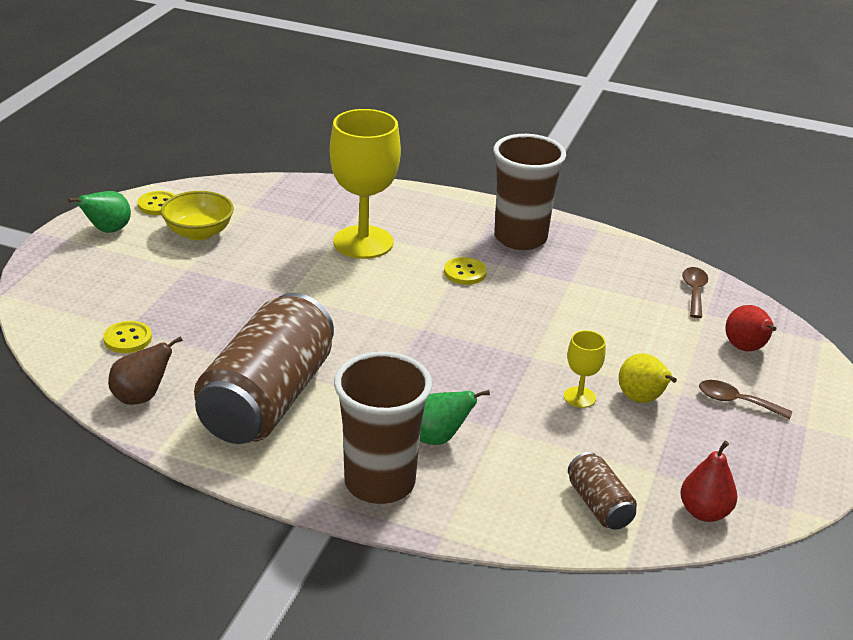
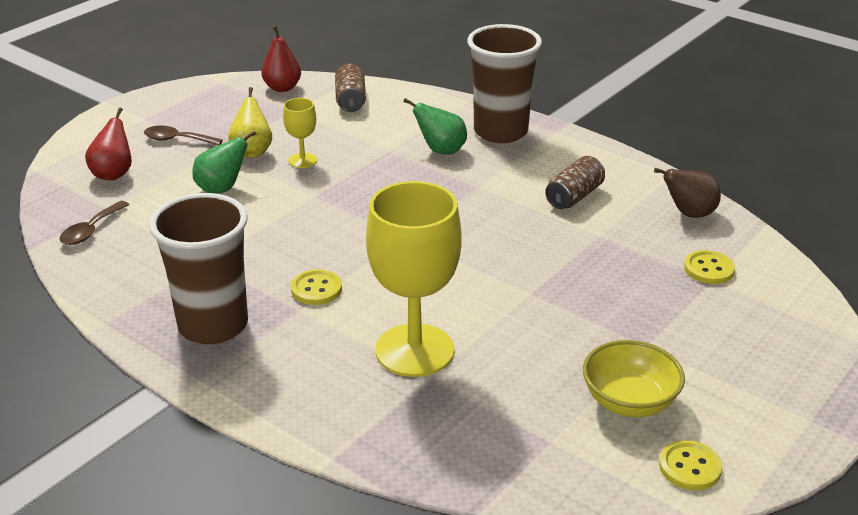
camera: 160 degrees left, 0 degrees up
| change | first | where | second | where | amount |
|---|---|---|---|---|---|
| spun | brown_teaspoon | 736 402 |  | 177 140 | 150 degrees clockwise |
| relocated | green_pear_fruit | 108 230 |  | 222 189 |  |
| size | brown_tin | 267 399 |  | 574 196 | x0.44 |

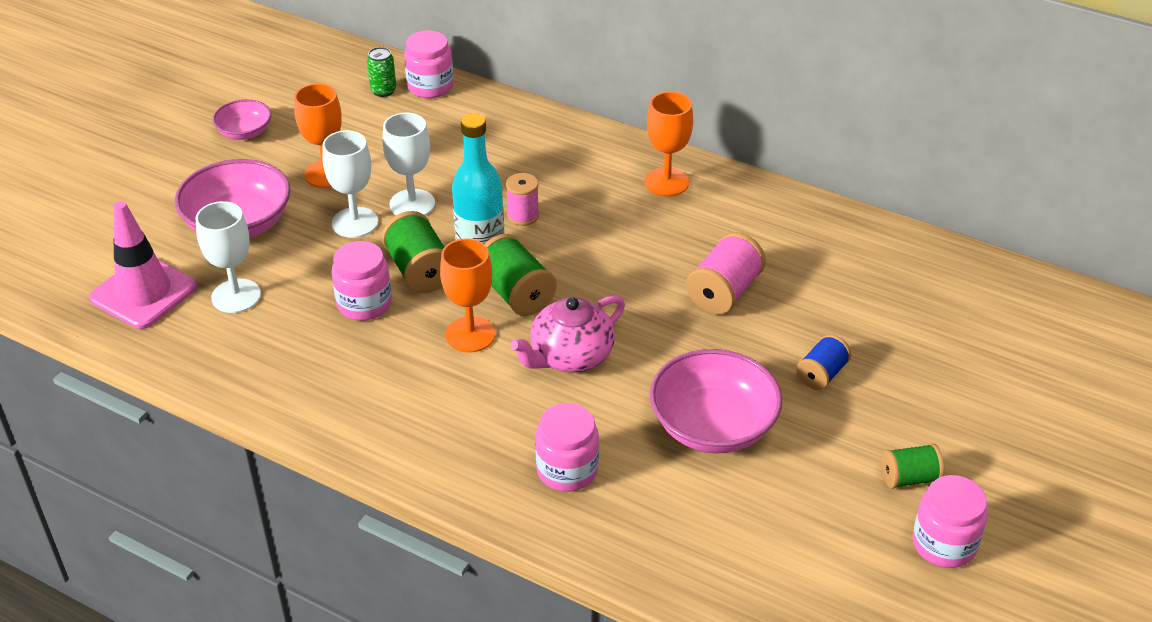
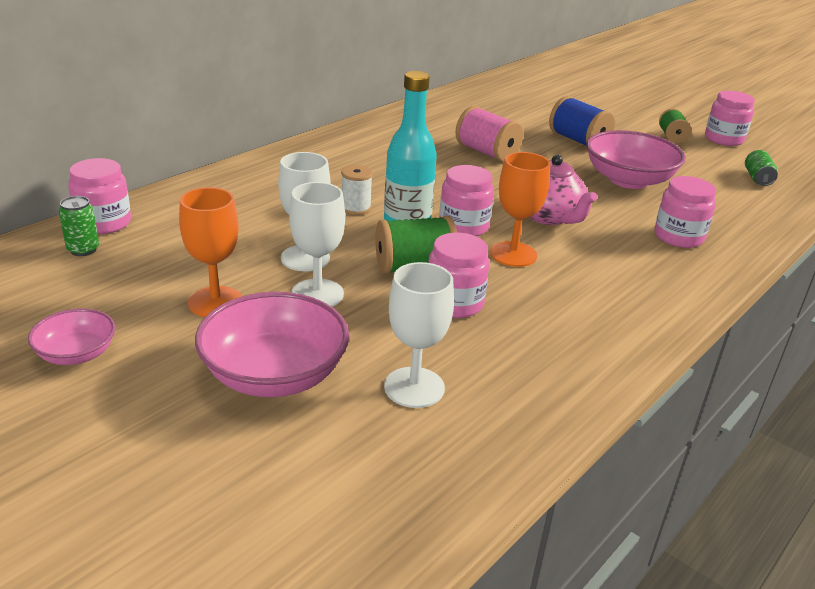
camera: 80 degrees left, 10 degrees down
| change | first | where | second | where | amount |
|---|---|---|---|---|---|
| colour | rosy_reel_of_thread | 523 216 | white_reel_of_thread | 356 208 |  |
| exchanged | green_reel_of_thread | 516 293 | rosy_jar | 463 227 |  |
| size | cobalt_reel_of_thread | 821 374 |  | 578 140 | x1.56 |
| appeared |  |  | green_tin | 757 178 |  |
| missing | rosy_safety_cone | 144 293 |  |  |  |
| missing | bright_orange_goblet | 666 182 |  |  |  |

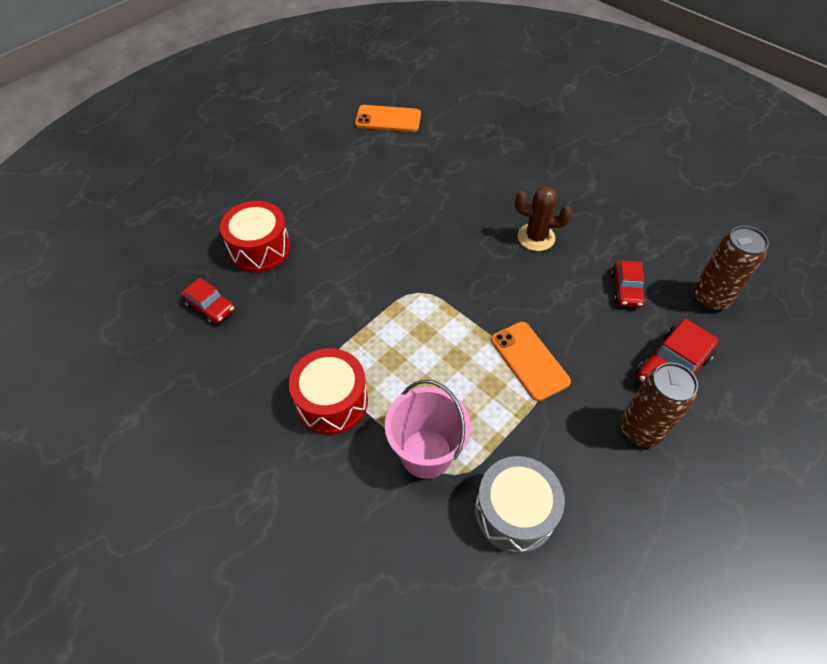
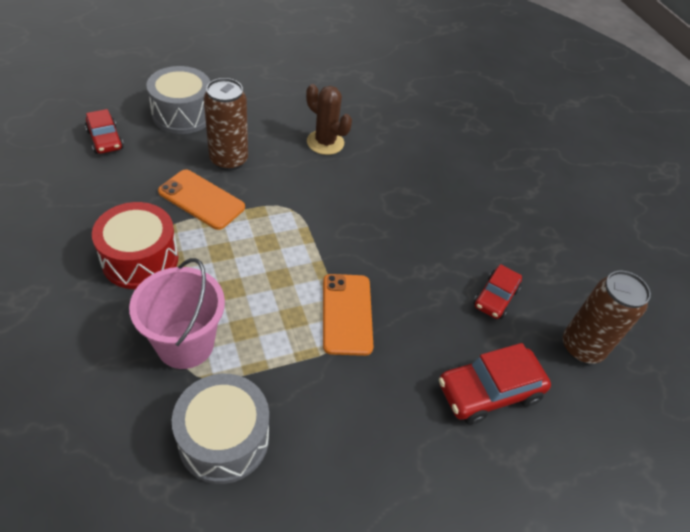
camera: 20 degrees right, 5 degrees down
| change | first | where | second | where | amount |
|---|---|---|---|---|---|
| colour | red_drum | 260 249 | ash-grey_drum | 182 114 |  |
| relocated | bright_orange_phone | 388 119 |  | 201 199 |  |
| relocated | brown_tin | 640 430 |  | 229 160 |  |
| relocated | brown_cactus | 536 237 |  | 325 142 |  |

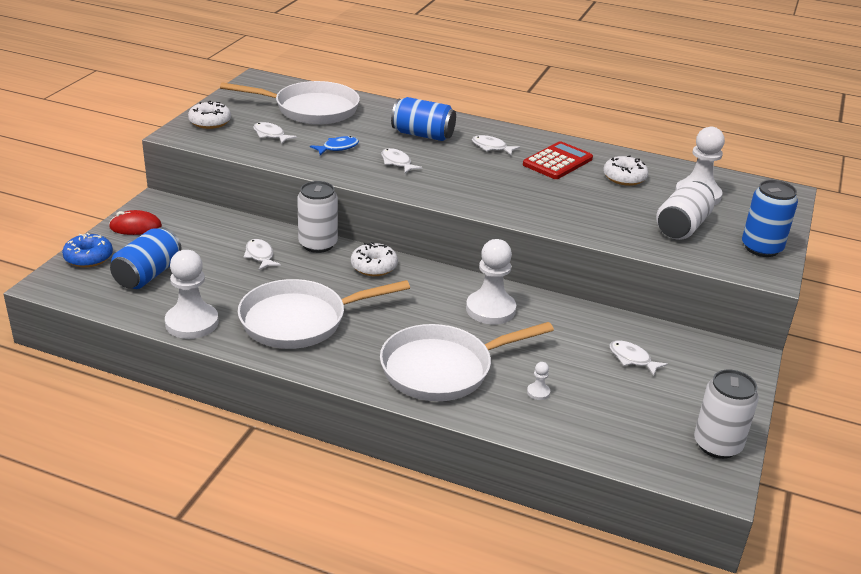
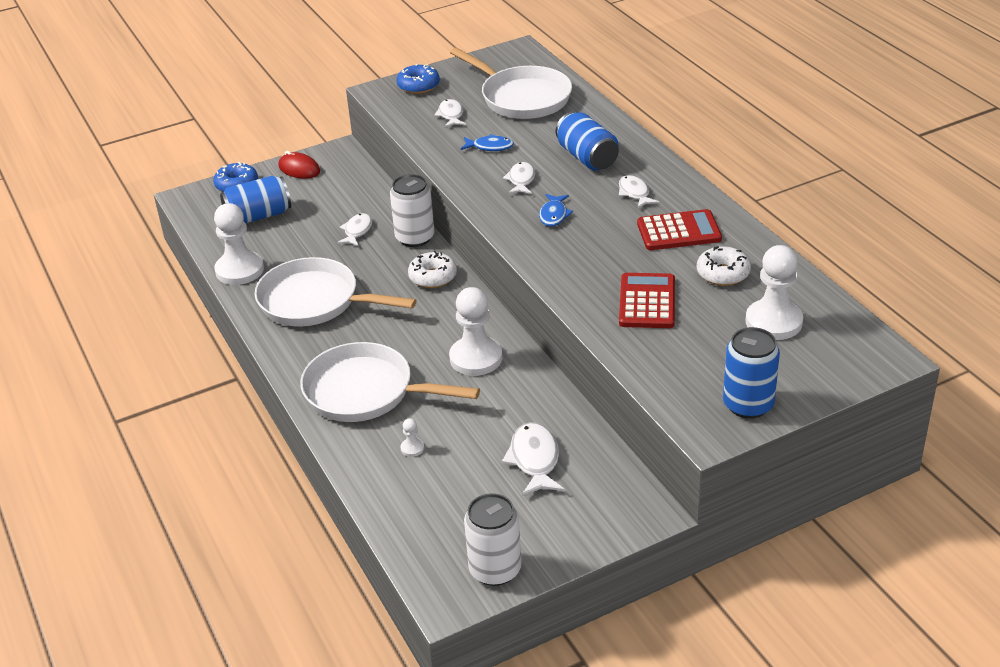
camera: 45 degrees right, 5 degrees up
| change | first | where | second | where | amount |
|---|---|---|---|---|---|
| colour | white_doughnut | 210 122 | cobalt_doughnut | 418 86 |  |
| size | white_fish | 632 359 |  | 534 460 | x1.52 |
| appeared |  |  | cobalt_fish | 554 215 |  |
| appeared |  |  | red_calculator | 647 302 |  |
| missing | white_tin | 682 227 |  |  |  |

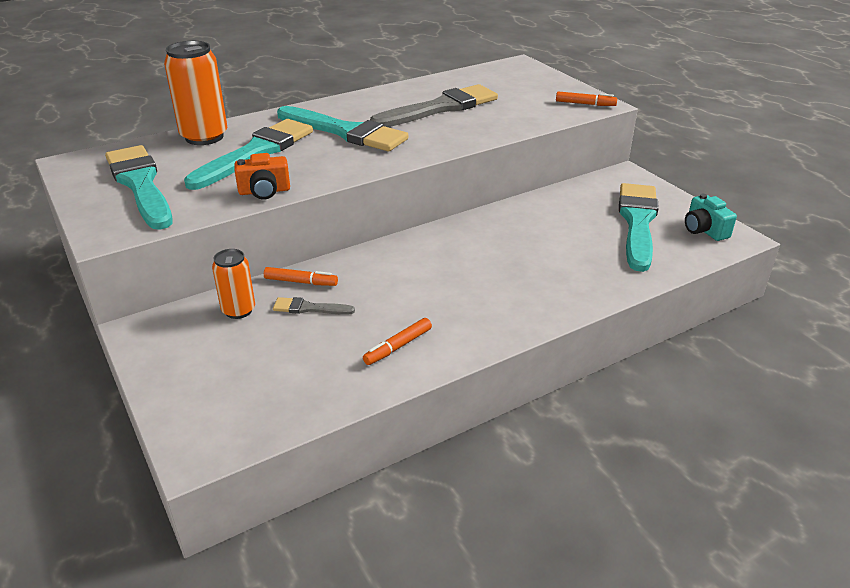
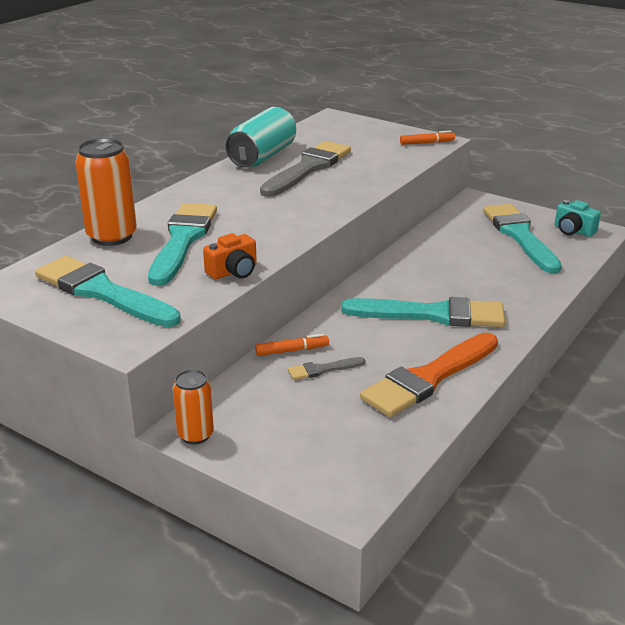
camera: 25 degrees left, 5 degrees down
| change | first | where | second | where | amount |
|---|---|---|---|---|---|
| relocated | bright_orange_tin | 238 310 |  | 195 435 |  |
| appeared |  |  | turquoise_tin | 262 156 |  |
| relocated | turquoise_paintbrush | 345 132 |  | 433 314 |  |
| exchanged | bright_orange_marker_pen | 398 346 | bright_orange_paintbrush | 428 378 |  |

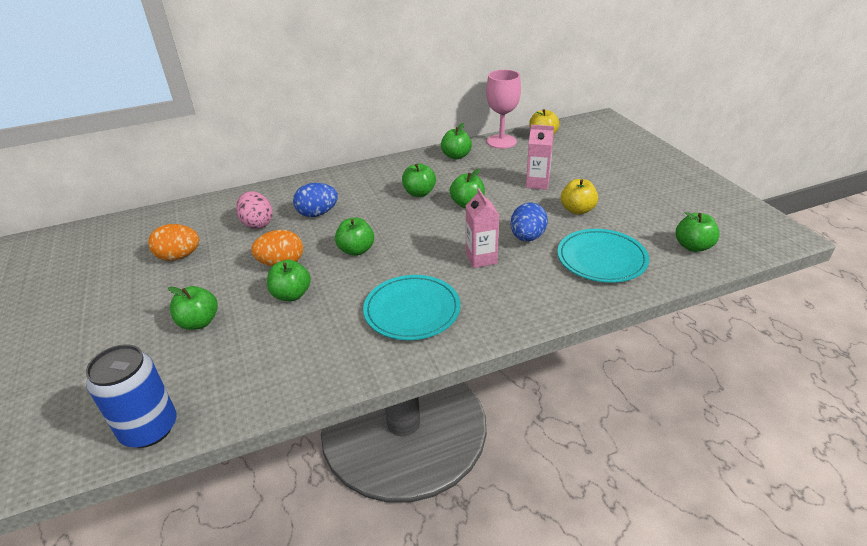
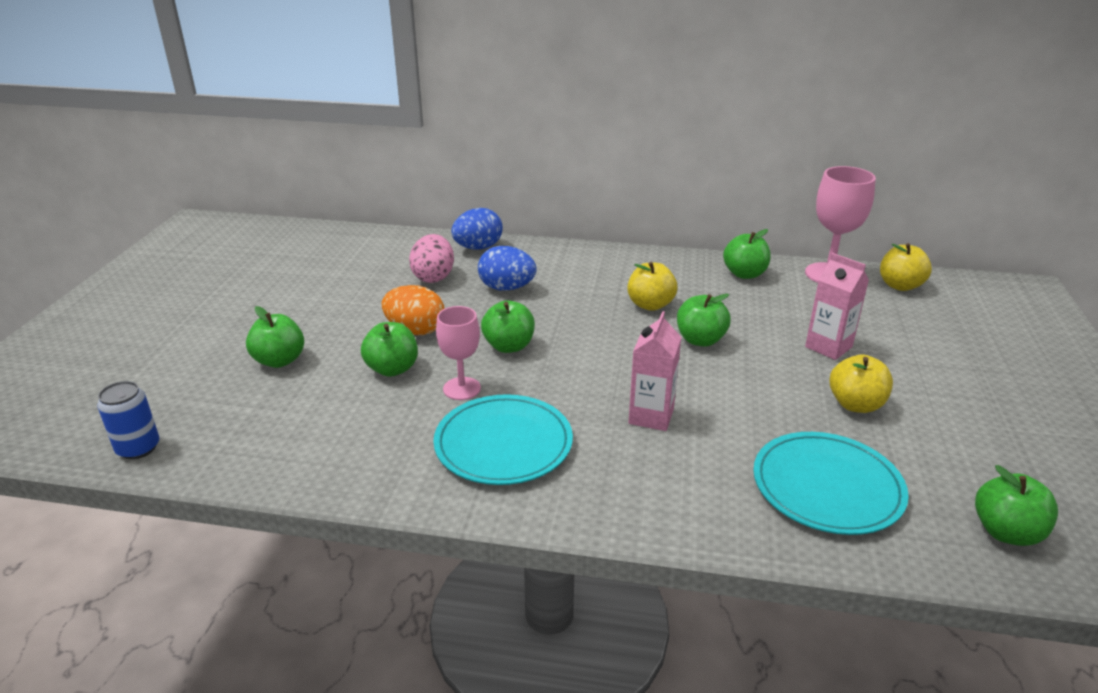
camera: 30 degrees right, 5 degrees down
| change | first | where | second | where | amount |
|---|---|---|---|---|---|
| size | cobalt_tin | 149 428 |  | 138 448 | x0.62 |
| appeared |  |  | rosy_goblet | 462 388 |  |
| relocated | cobalt_egg | 527 237 |  | 478 248 |  |
| colour | green_apple | 419 193 | golden_apple | 650 305 |  |
| missing | bright_orange_egg | 179 256 |  |  |  |

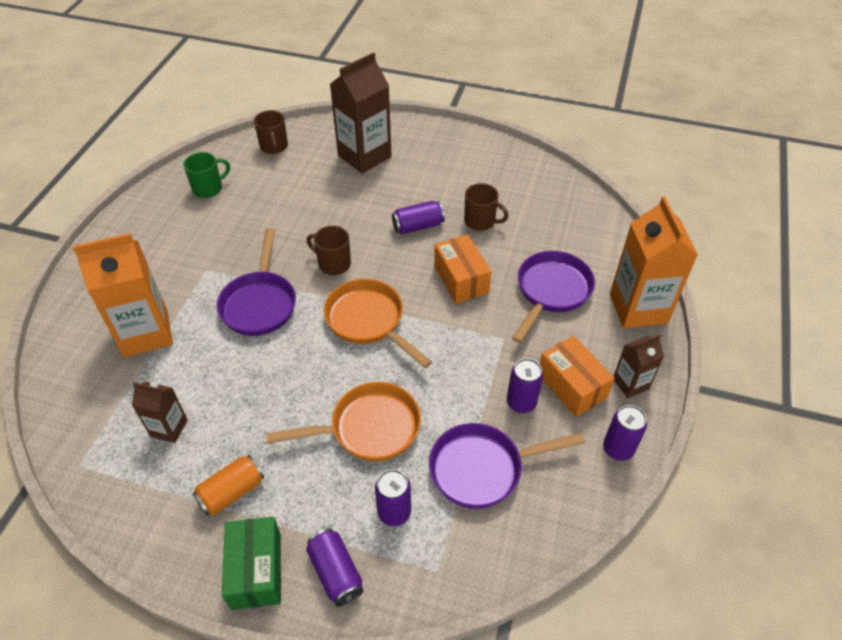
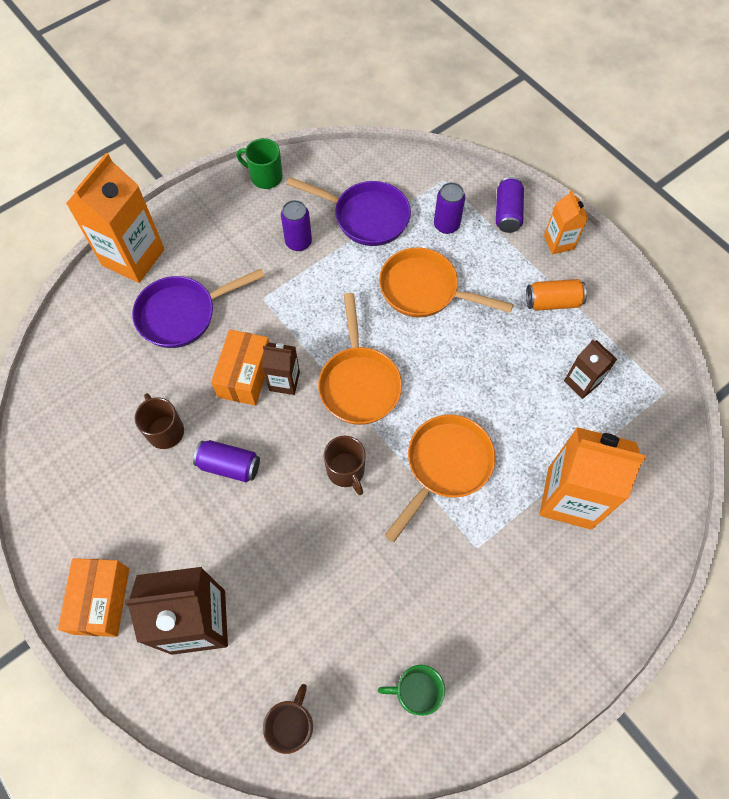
camera: 145 degrees left, 15 degrees up
| change | first | where | second | where | amount |
|---|---|---|---|---|---|
| relocated | bright_orange_parcel | 571 386 |  | 101 600 |  |
| exchanged | royal_purple_tin | 618 449 | green_mug | 265 177 |  |
| relocated | brown_milk_carton | 630 383 |  | 284 381 |  |
| colour | royal_purple_frying_pan | 260 303 | bright_orange_frying_pan | 445 466 |  |
| exchanged | green_parcel | 256 570 | bright_orange_milk_carton | 558 242 |  |

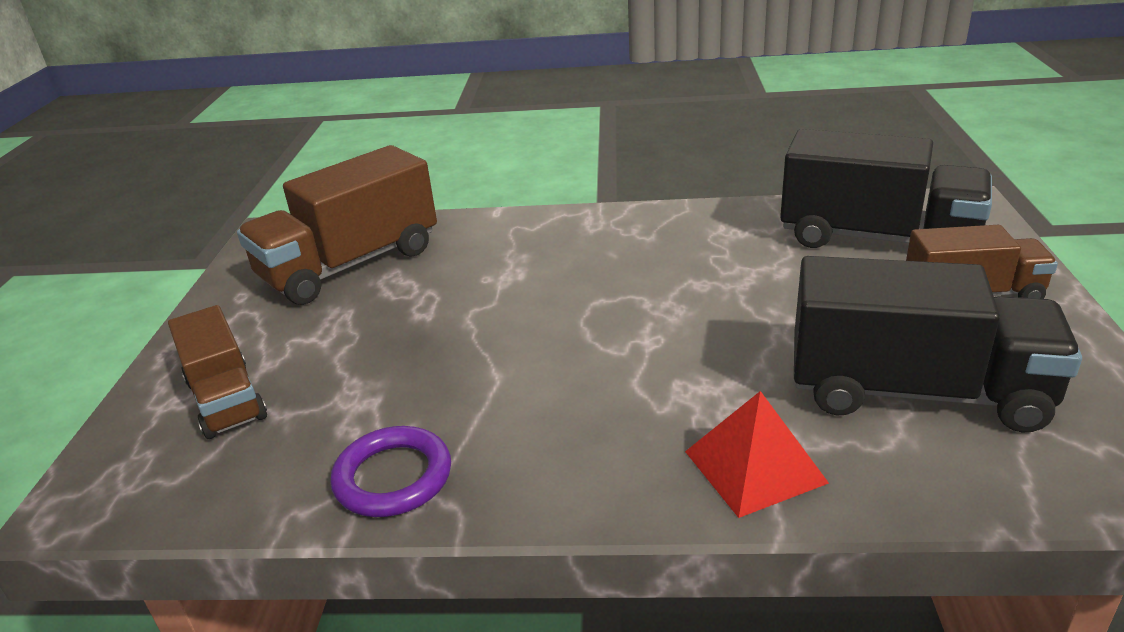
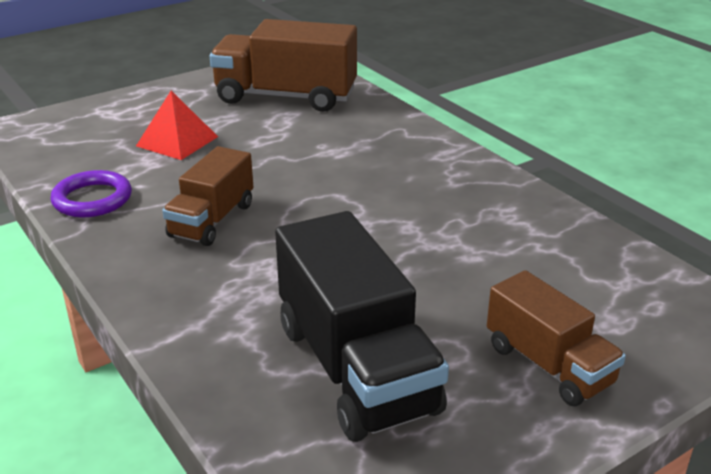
camera: 50 degrees right, 0 degrees up
| change | first | where | second | where | amount |
|---|---|---|---|---|---|
| relocated | red_pyramid | 755 466 |  | 177 141 |  |
| relocated | brown_lorry | 226 399 |  | 212 220 |  |
| missing | black_lorry | 877 238 |  |  |  |

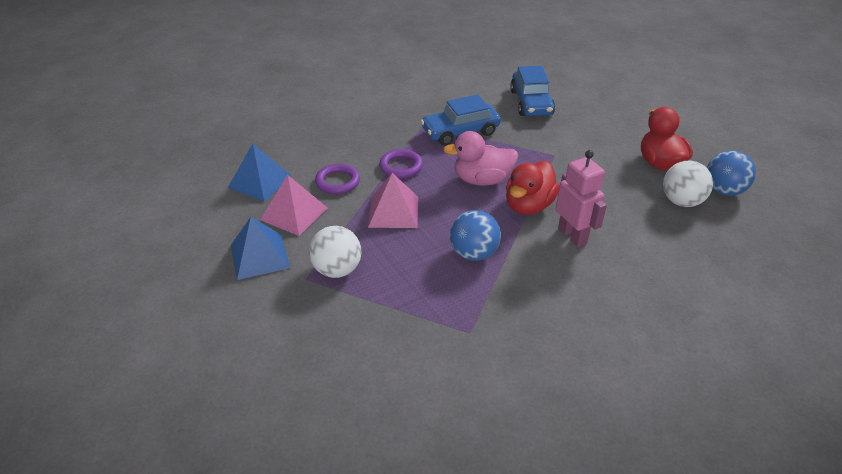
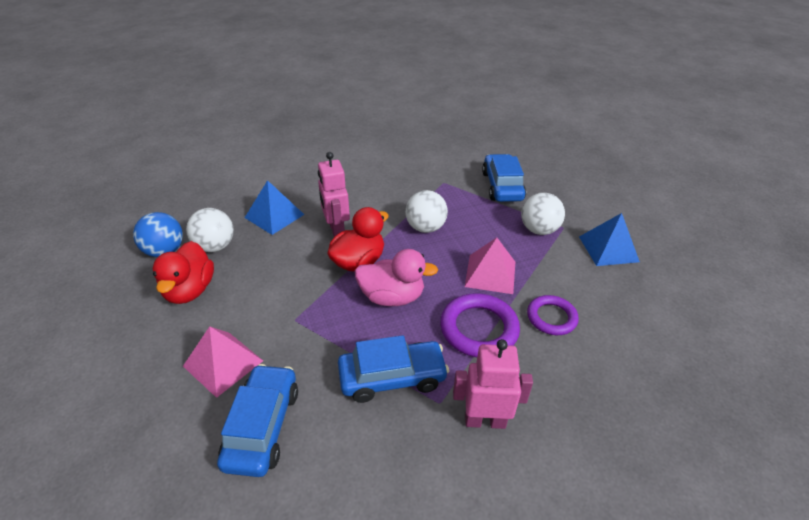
camera: 170 degrees left, 0 degrees up
| change | first | where | second | where | amount |
|---|---|---|---|---|---|
| relocated | rosy_pyramid | 294 213 |  | 223 363 |  |
| relocated | cobalt_pyramid | 260 182 |  | 274 216 |  |
| colour | cobalt_play_ball | 473 253 | white_play_ball | 425 228 |  |
| size | royal_purple_torus | 401 166 |  | 479 329 | x1.54 |
| appeared |  |  | rosy_toy_robot | 485 420 |  |
| appeared |  |  | cobalt_car | 502 186 |  |

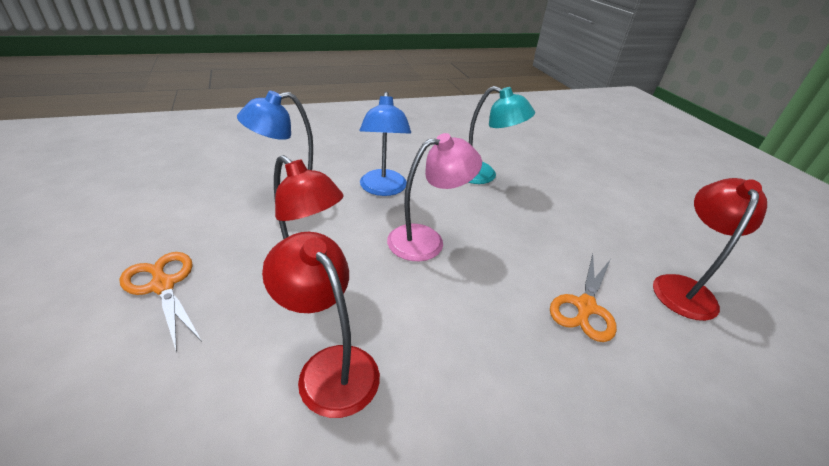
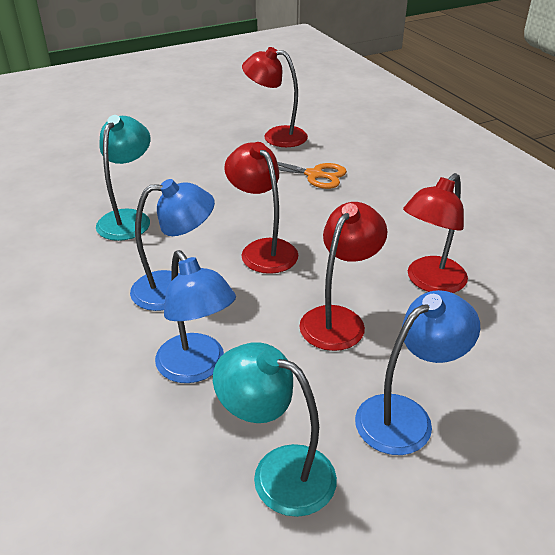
camera: 95 degrees left, 0 degrees up
| change | first | where | second | where | amount |
|---|---|---|---|---|---|
| appeared |  |  | turquoise_lamp | 278 472 |  |
| colour | rosy_lamp | 426 240 | red_lamp | 263 249 |  |
| exchanged | bright_orange_scissors | 163 285 | cobalt_lamp | 406 416 |  |

